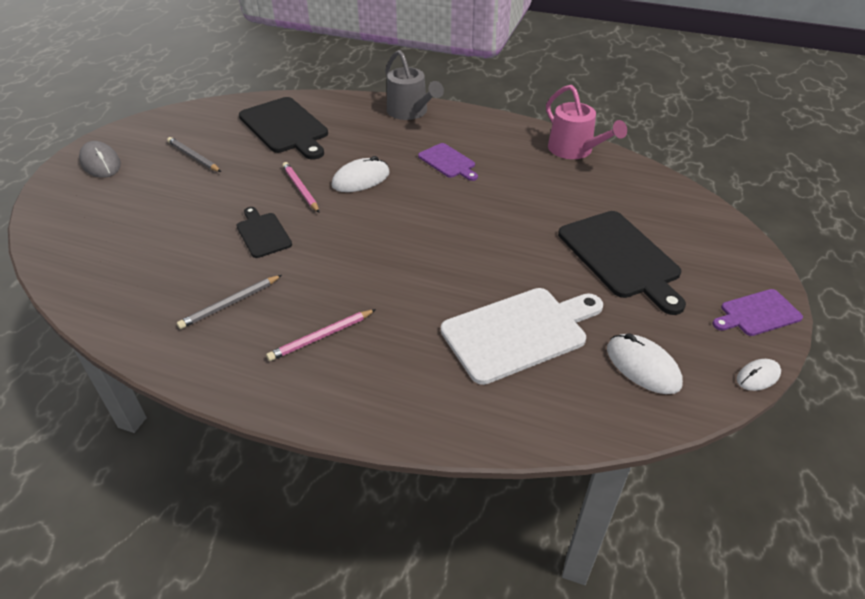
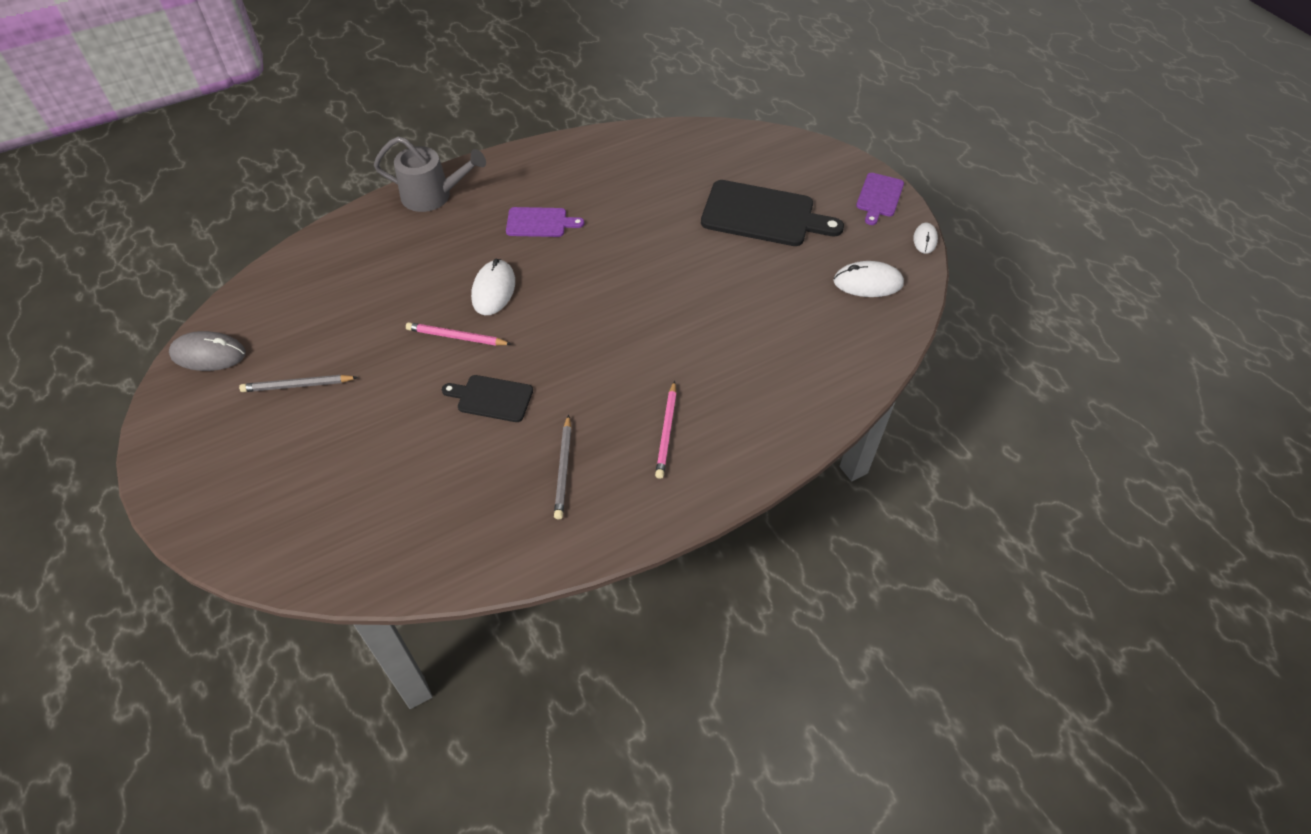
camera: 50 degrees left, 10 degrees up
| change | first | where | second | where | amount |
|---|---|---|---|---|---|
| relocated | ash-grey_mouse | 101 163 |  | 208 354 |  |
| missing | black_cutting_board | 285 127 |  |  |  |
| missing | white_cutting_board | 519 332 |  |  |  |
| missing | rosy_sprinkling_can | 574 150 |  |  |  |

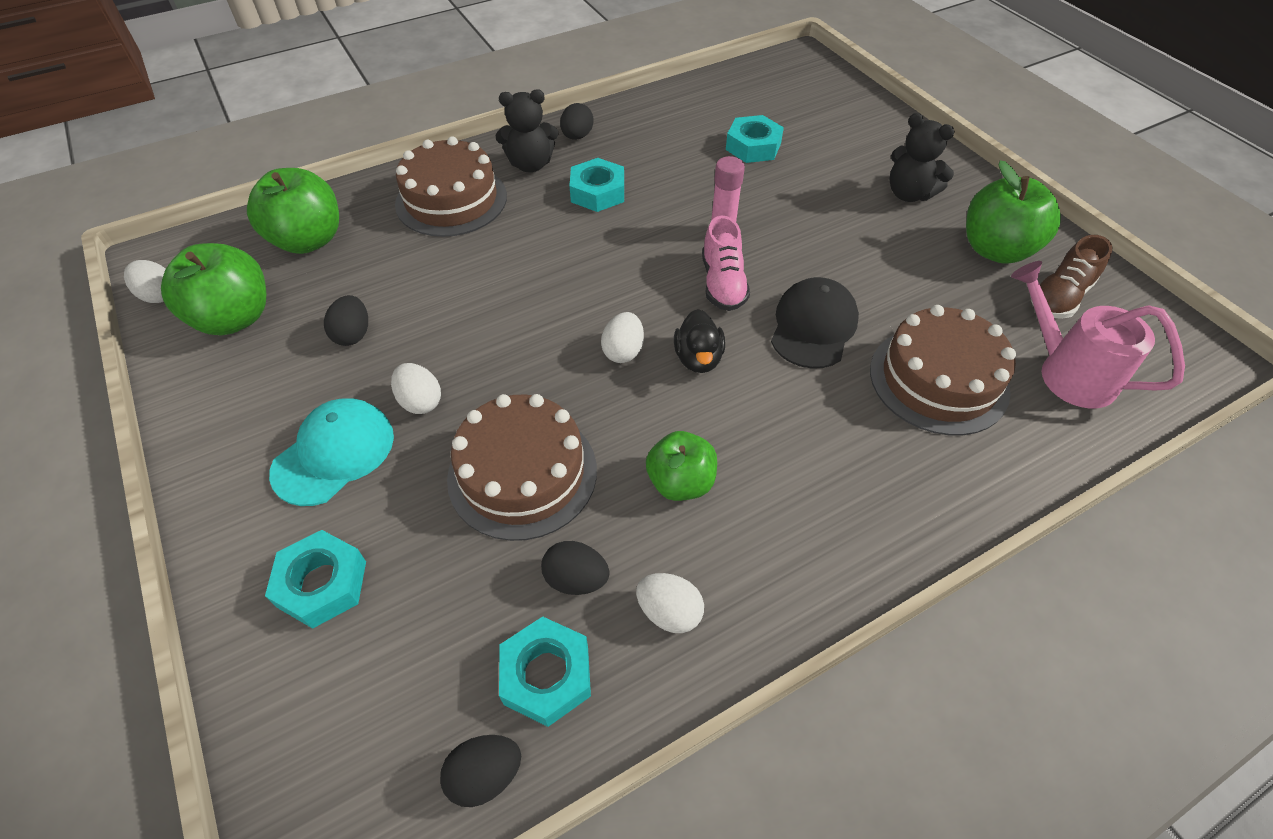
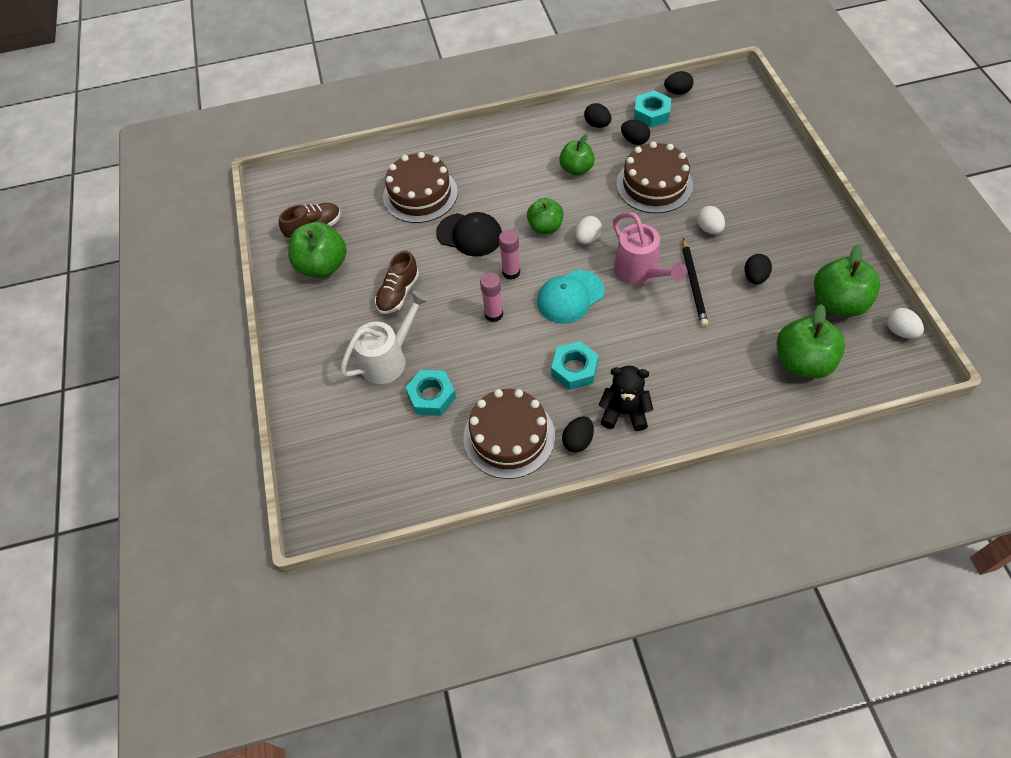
camera: 160 degrees left, 5 degrees up
| change | first | where | second | where | amount |
|---|---|---|---|---|---|
| appeared |  |  | white_sprinkling_can | 389 359 |  |
| appeared |  |  | brown_sneaker | 398 293 |  |
| spun | black_cap | 813 326 |  | 470 235 | 105 degrees counterclockwise |
| relocated | brown_layer_cake | 451 200 |  | 509 436 |  |
| exchanged | rosy_sneaker | 723 284 | rosy_glue_stick | 511 272 |  |
| exchanged | black_toy_duck | 698 358 | green_apple | 545 227 |  |
| relocated | turquoise_cap | 334 453 |  | 570 297 |  |
| colour | white_egg | 669 612 | black_egg | 597 125 |  |
| relocated | rosy_sprinkling_can | 1066 372 |  | 640 272 |  |
| appeared |  |  | black_pencil | 693 284 |  |
| missing | turquoise_hexagon_nut | 322 584 |  |  |  |
| missing | black_stuffed_bear | 909 194 |  |  |  |

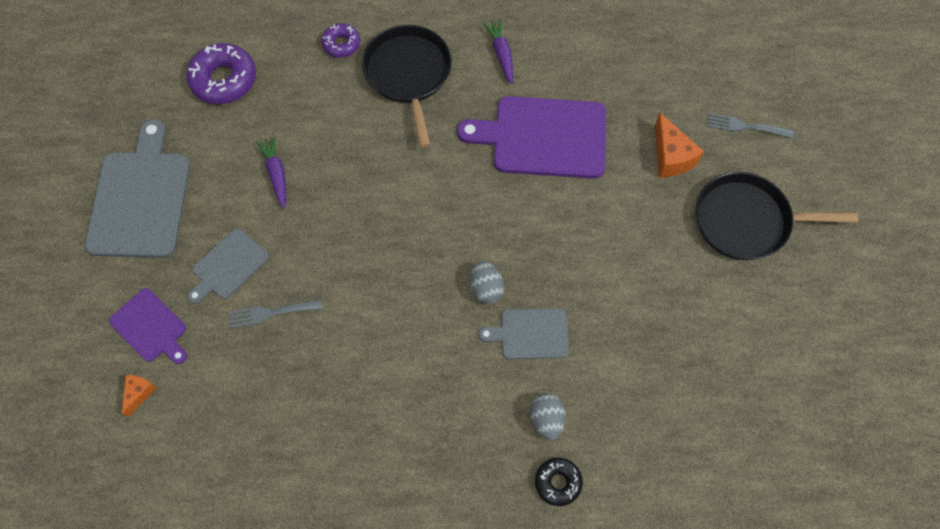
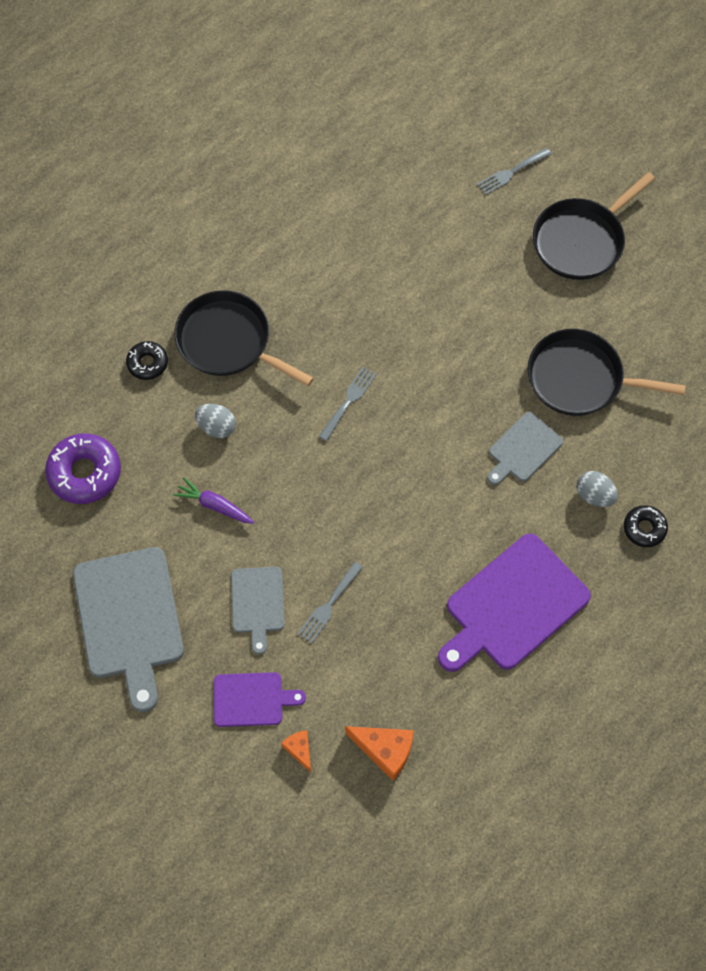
camera: 45 degrees left, 0 degrees up
| change | first | where | second | where | amount |
|---|---|---|---|---|---|
| spun | ash-grey_cutting_board | 141 198 |  | 129 619 | 150 degrees counterclockwise |
| colour | royal_purple_doughnut | 341 44 | black_doughnut | 147 363 |  |
| relocated | ash-grey_egg | 486 288 |  | 216 427 |  |
| appeared |  |  | ash-grey_table_fork | 348 401 |  |
| relocated | bright_orange_cheese | 670 157 |  | 385 751 |  |
| relocated | royal_purple_cutting_board | 543 137 |  | 512 605 |  |
| appeared |  |  | black_frying_pan | 579 379 |  |
| missing | royal_purple_root_vegetable | 501 54 |  |  |  |

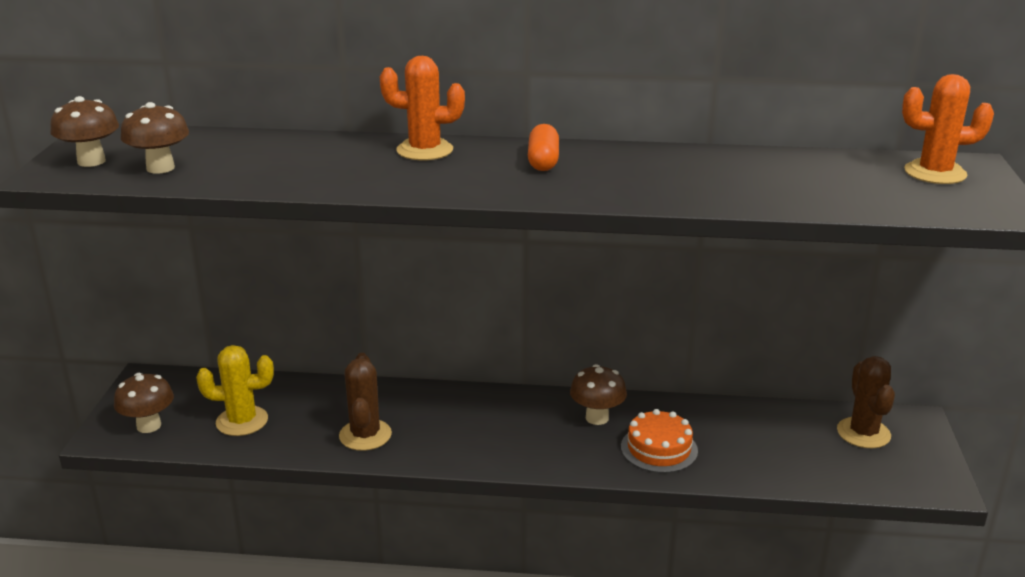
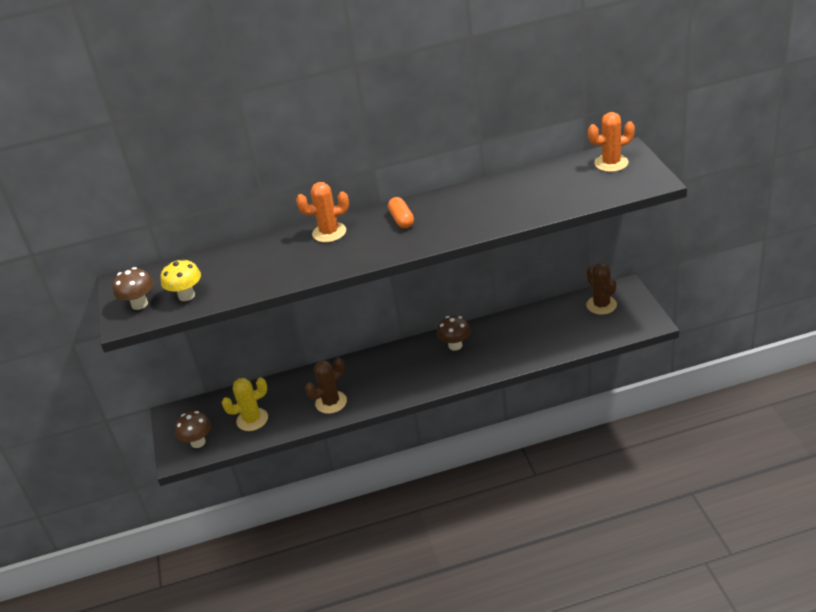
camera: 15 degrees left, 10 degrees up
| change | first | where | second | where | amount |
|---|---|---|---|---|---|
| colour | brown_toadstool | 160 168 | golden_toadstool | 186 296 |  |
| spun | brown_cactus | 365 435 |  | 331 402 | 75 degrees clockwise |
| missing | bright_orange_layer_cake | 659 449 |  |  |  |

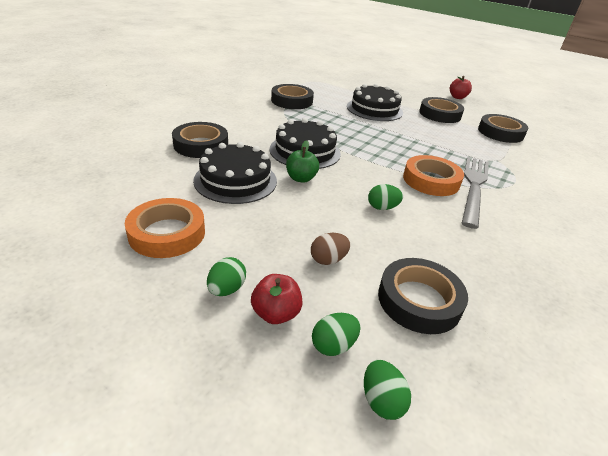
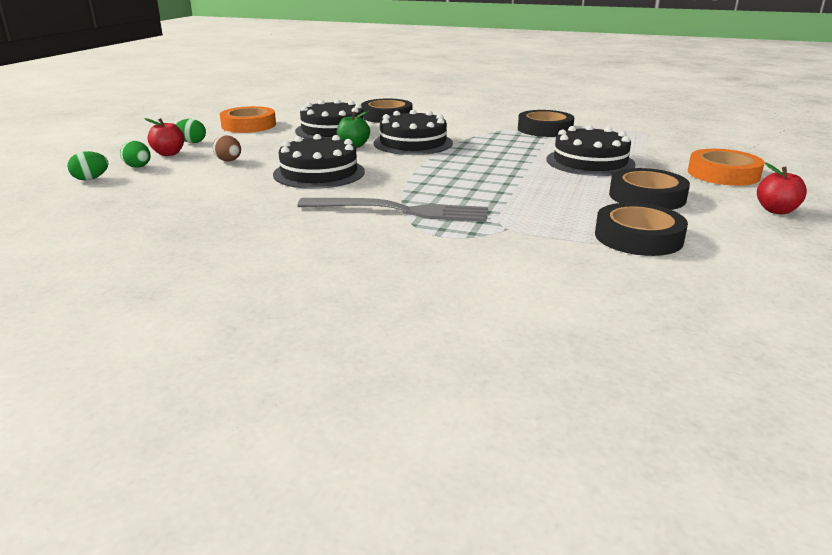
camera: 80 degrees right, 10 degrees down
| change | first | where | second | where | amount |
|---|---|---|---|---|---|
| exchanged | green_egg | 382 207 | black_layer_cake | 319 173 |  |
| relocated | bright_orange_sticky_tape | 431 180 |  | 723 174 |  |
| missing | black_sticky_tape | 419 300 |  |  |  |

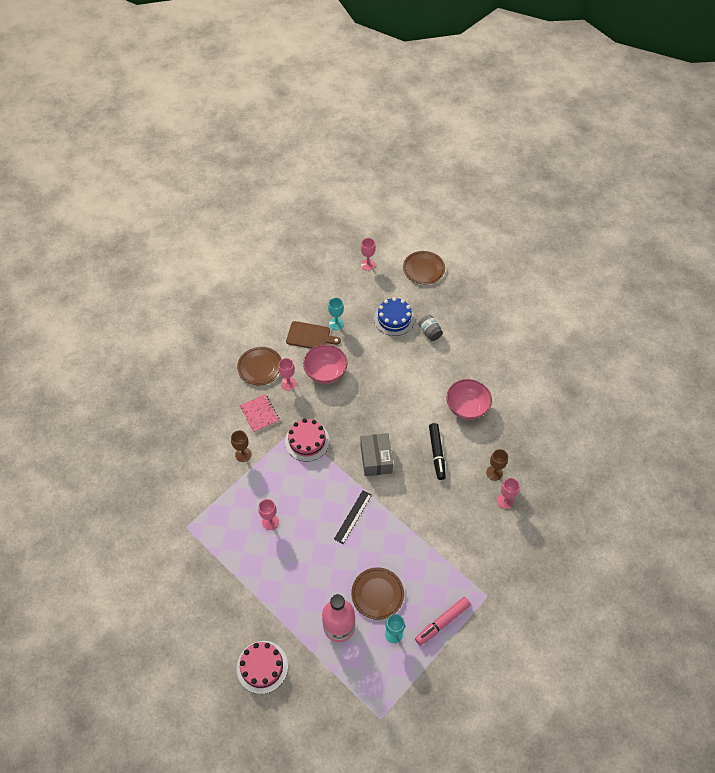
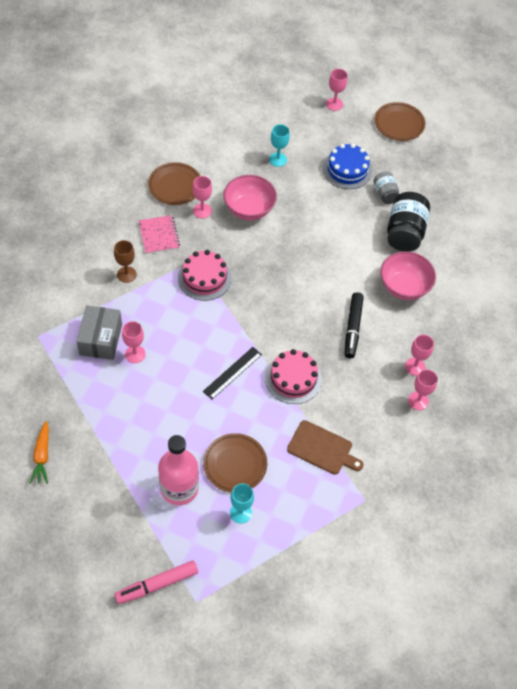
camera: 10 degrees right, 0 degrees up
| change | first | where | second | where | amount |
|---|---|---|---|---|---|
| appeared |  |  | bright_orange_root_vegetable | 42 456 |  |
| relocated | ash-grey_parcel | 376 459 |  | 101 339 |  |
| relocated | rosy_marker_pen | 442 622 |  | 157 585 |  |
| relocated | rosy_layer_cake | 262 667 |  | 293 378 |  |
| relocated | brown_cutting_board | 310 336 |  | 322 448 |  |
| appeared |  |  | black_jar | 404 232 |  |
| colour | brown_goblet | 494 473 | rosy_goblet | 415 366 |  |

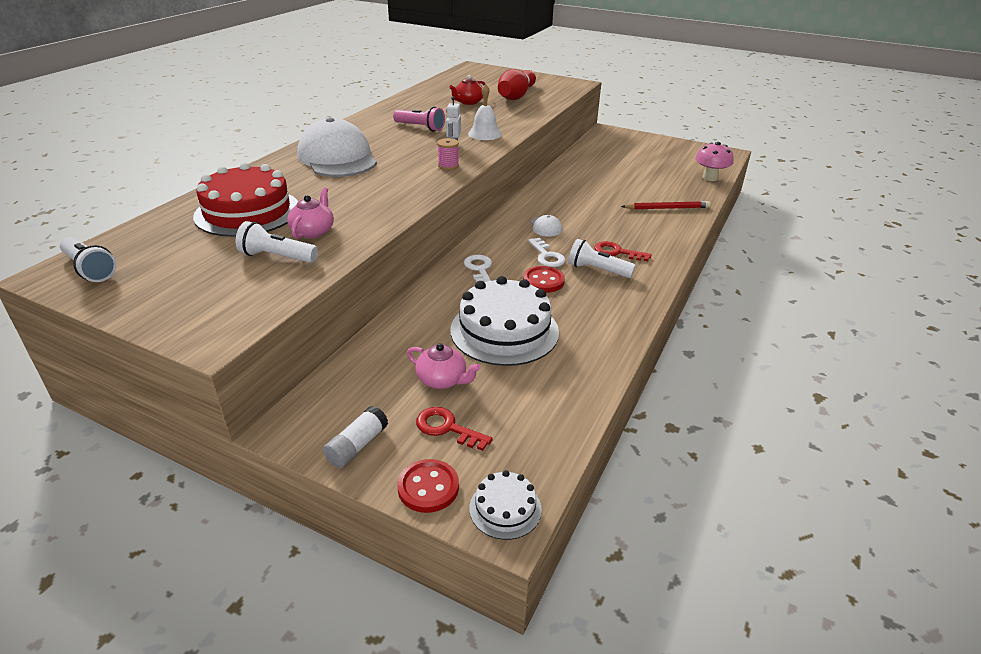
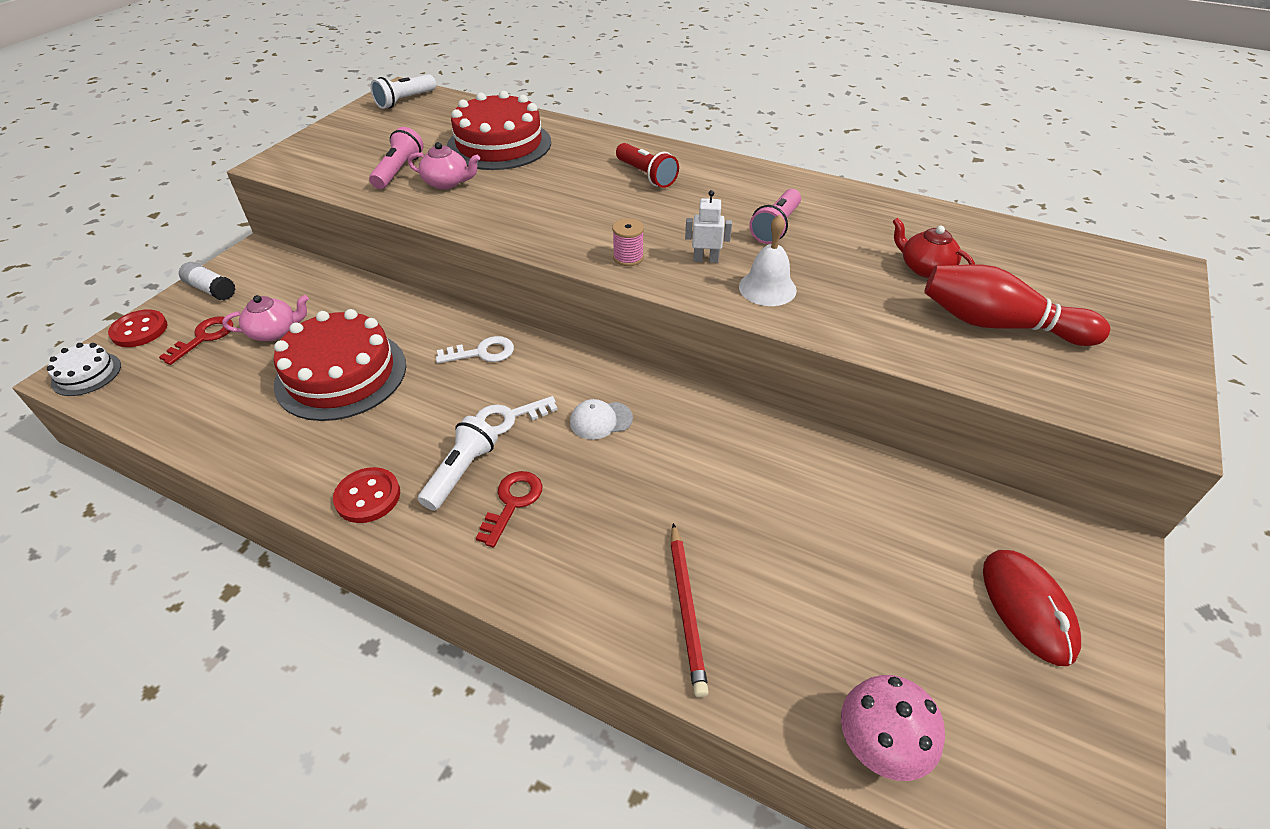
camera: 90 degrees right, 10 degrees up
| change | first | where | second | where | amount |
|---|---|---|---|---|---|
| spun | rosy_china_teapot | 442 380 |  | 274 332 | 135 degrees counterclockwise |
| colour | white_layer_cake | 504 331 | red_layer_cake | 341 374 |  |
| relocated | red_shirt_button | 543 281 |  | 368 497 |  |
| colour | white_torch | 277 257 | rosy_torch | 399 171 |  |
| exchanged | white_cap | 337 158 | red_torch | 646 175 |  |
| appeared |  |  | red_mouse | 1027 608 |  |

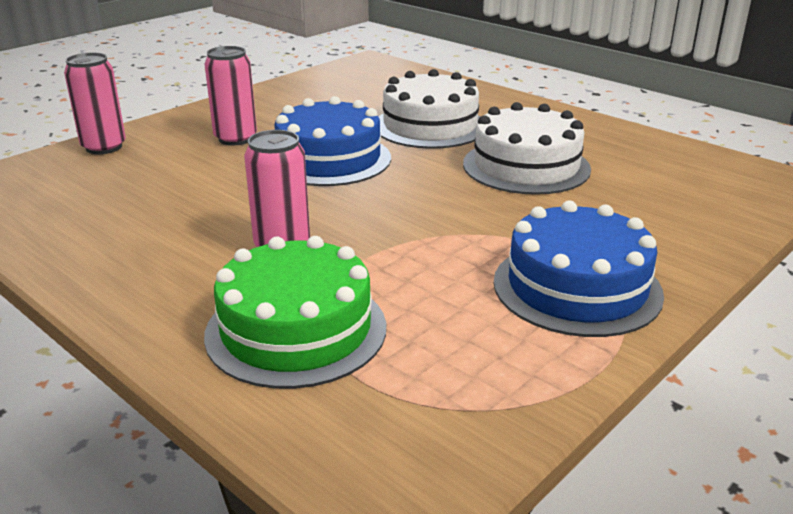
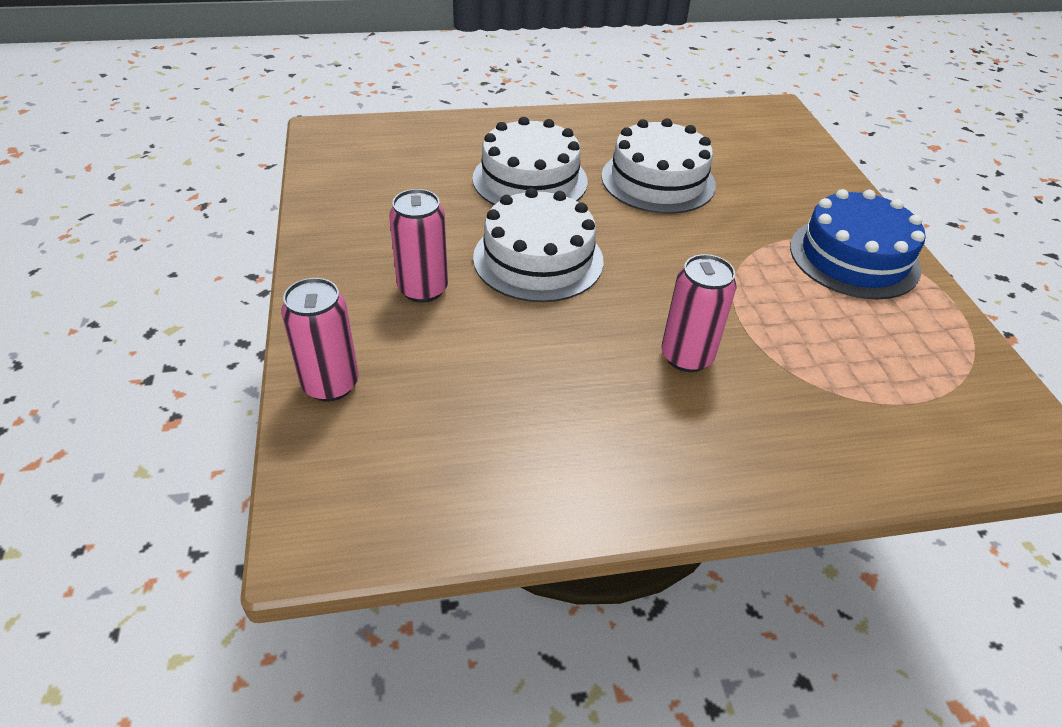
camera: 55 degrees left, 15 degrees up
| change | first | where | second | where | amount |
|---|---|---|---|---|---|
| colour | cobalt_layer_cake | 329 159 | white_layer_cake | 538 259 |  |
| missing | green_layer_cake | 296 330 |  |  |  |

